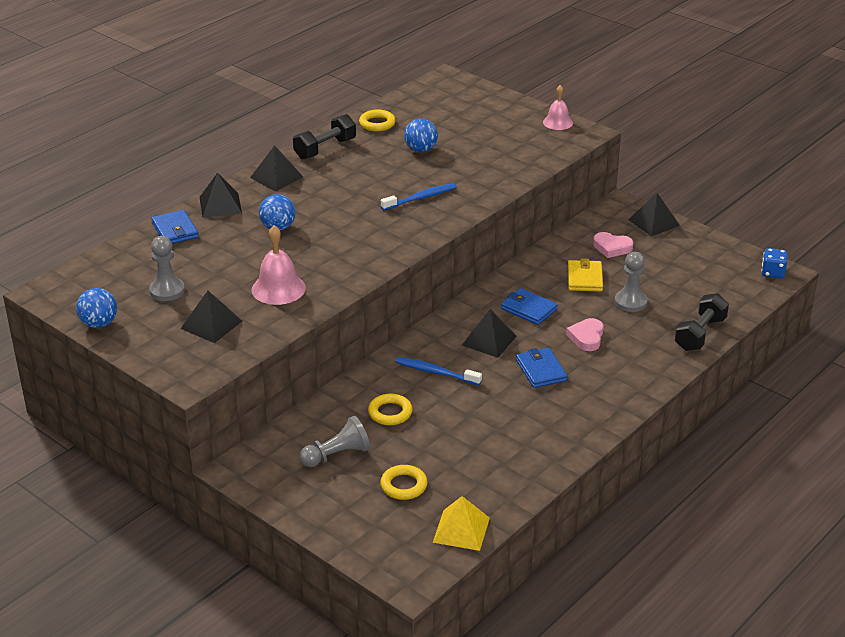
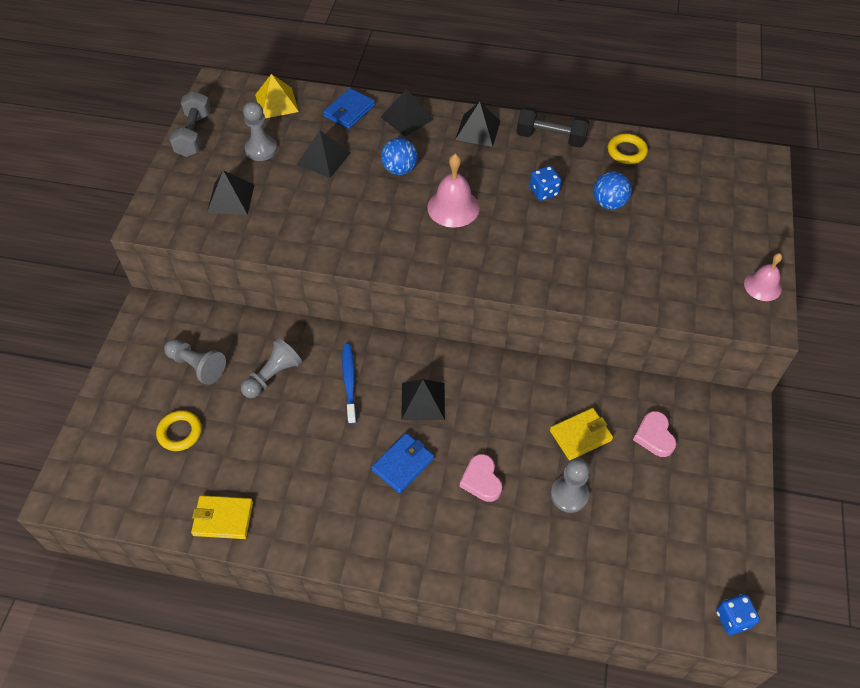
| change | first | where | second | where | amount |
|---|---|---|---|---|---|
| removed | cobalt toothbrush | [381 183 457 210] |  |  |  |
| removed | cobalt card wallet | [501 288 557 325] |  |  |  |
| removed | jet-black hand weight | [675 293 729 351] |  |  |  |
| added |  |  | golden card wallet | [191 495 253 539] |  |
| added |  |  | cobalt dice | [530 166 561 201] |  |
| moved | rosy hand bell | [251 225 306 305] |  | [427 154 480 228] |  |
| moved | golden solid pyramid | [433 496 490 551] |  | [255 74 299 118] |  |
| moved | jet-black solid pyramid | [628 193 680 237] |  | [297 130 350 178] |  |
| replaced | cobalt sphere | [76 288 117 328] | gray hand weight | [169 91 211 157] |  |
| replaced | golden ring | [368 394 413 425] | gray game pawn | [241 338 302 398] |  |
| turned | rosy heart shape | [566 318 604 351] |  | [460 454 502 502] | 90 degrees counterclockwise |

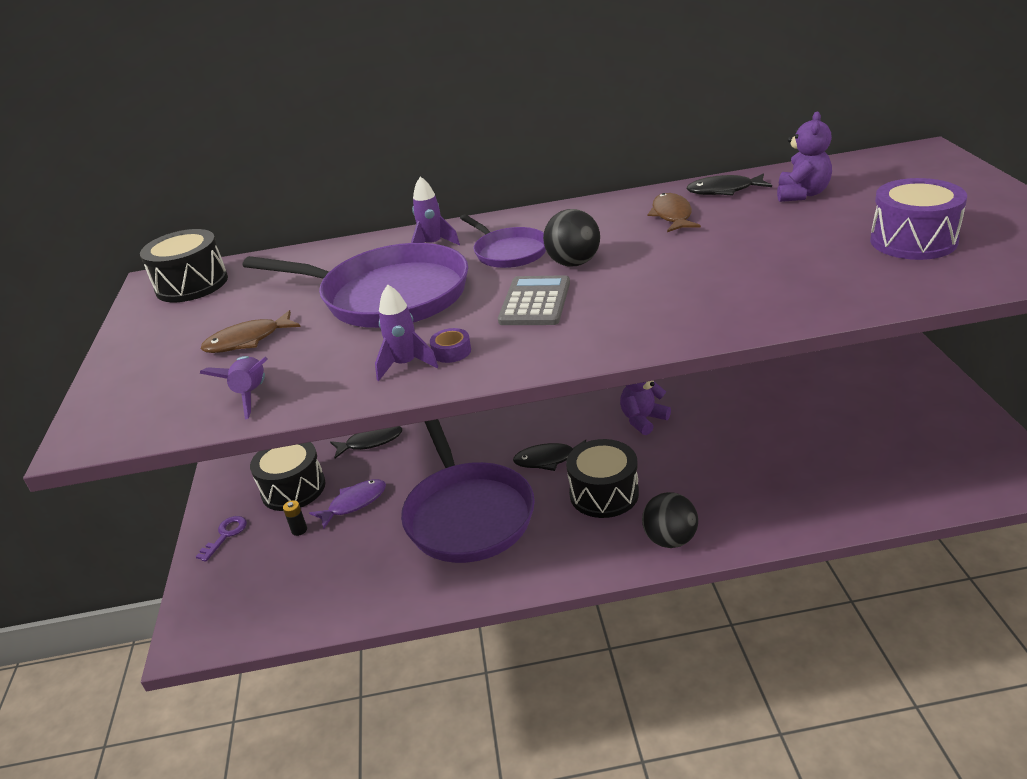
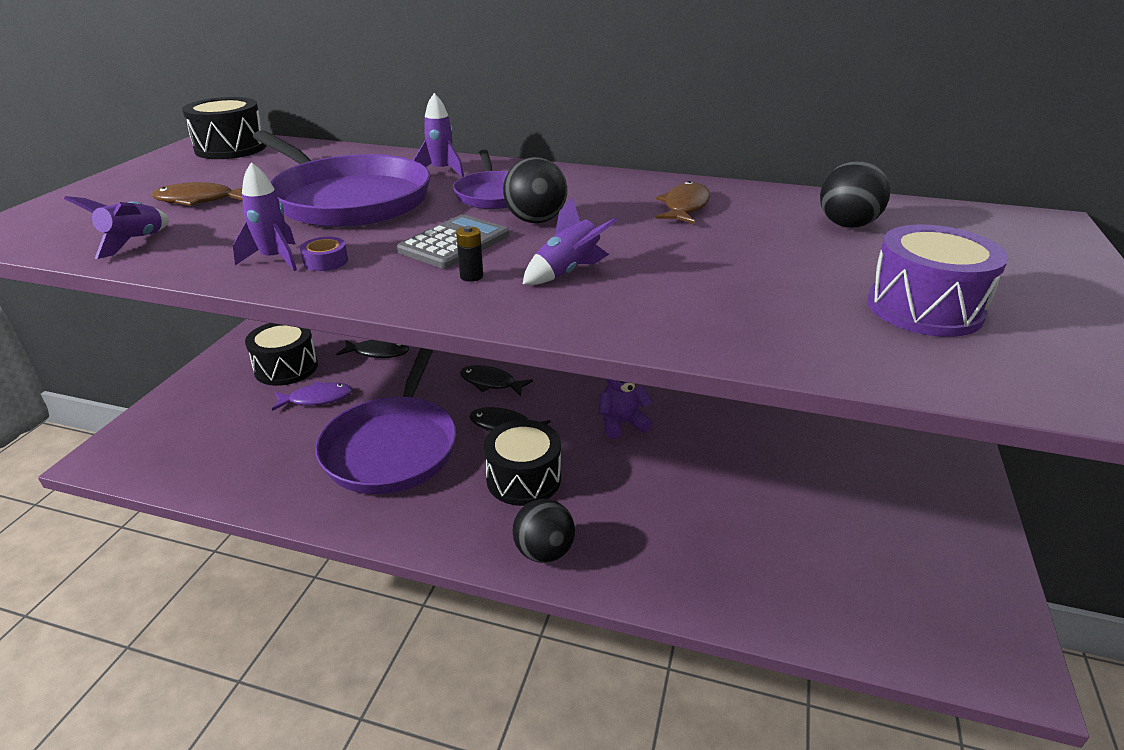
| change | first | where | second | where | amount |
|---|---|---|---|---|---|
| removed | royal purple key | [196 516 247 562] |  |  |  |
| added |  |  | royal purple spaceship | [523 198 618 285] |  |
| moved | jet-black battery | [283 500 307 536] |  | [456 226 483 282] |  |
| moved | jet-black fish | [686 173 772 196] |  | [460 365 533 397] |  |
| replaced | royal purple stuffed bear | [777 112 832 202] | jet-black sphere | [820 161 890 228] |  |

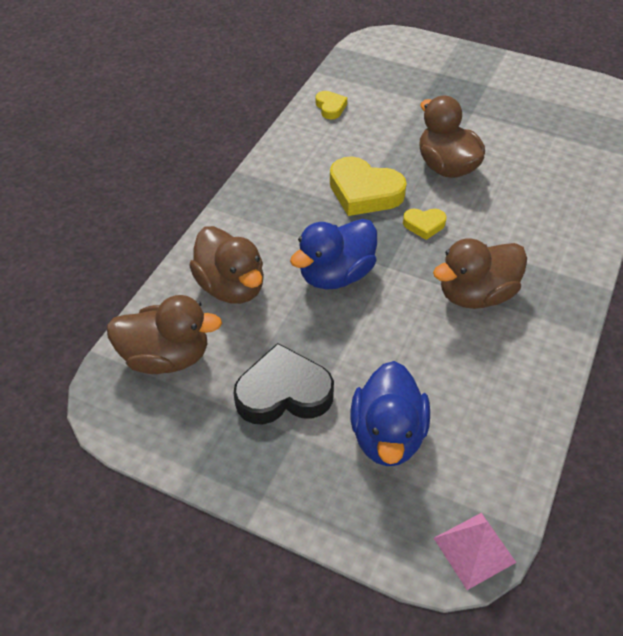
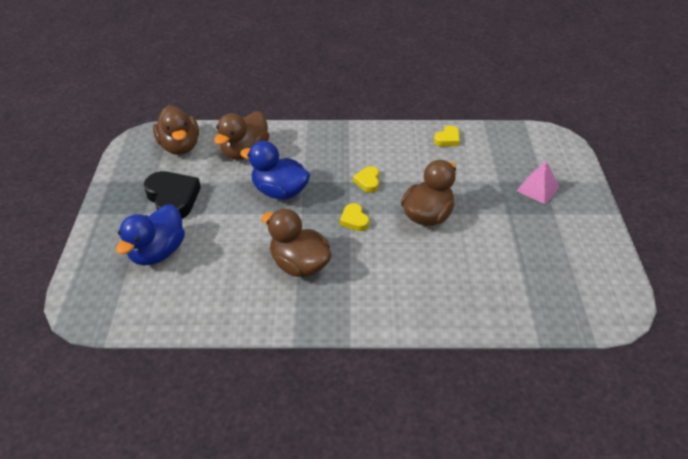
| change | first | where | second | where | amount |
|---|---|---|---|---|---|
| moved | rosy solid pyramid | [434 513 516 590] |  | [516 161 559 205] |  |
| turned | cobalt toy duck | [351 361 430 466] |  | [116 204 185 265] | 45 degrees counterclockwise |
| resized | golden heart shape | [330 156 407 216] |  | [353 166 379 193] | x0.52 |

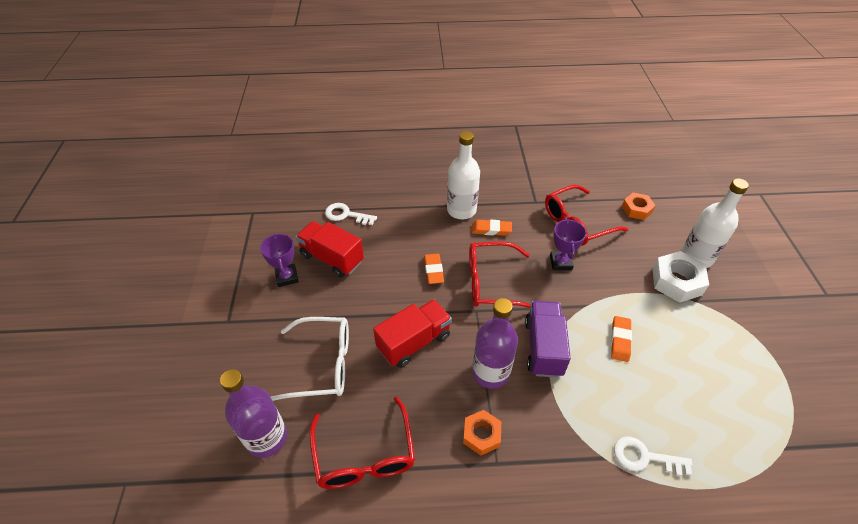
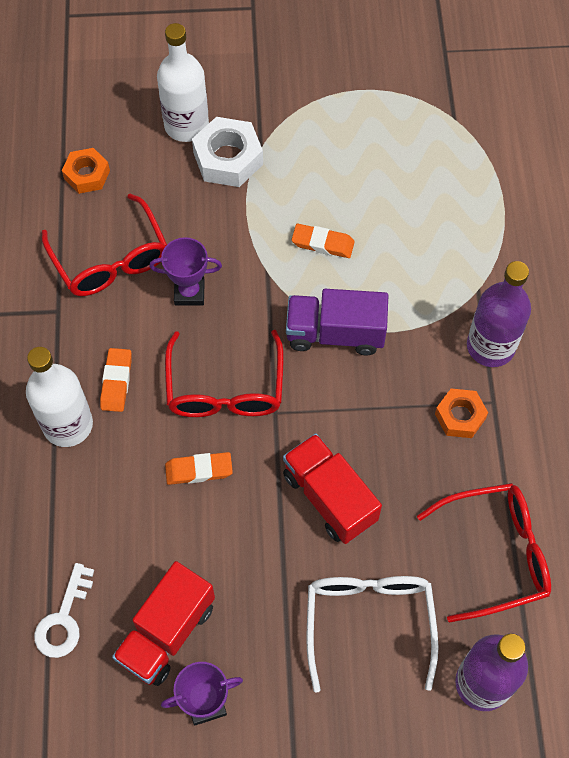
| change | first | where | second | where | amount |
|---|---|---|---|---|---|
| removed | white key | [614 436 692 476] |  |  |  |
| moved | royal purple flask | [472 298 518 389] |  | [467 261 531 367] |  |

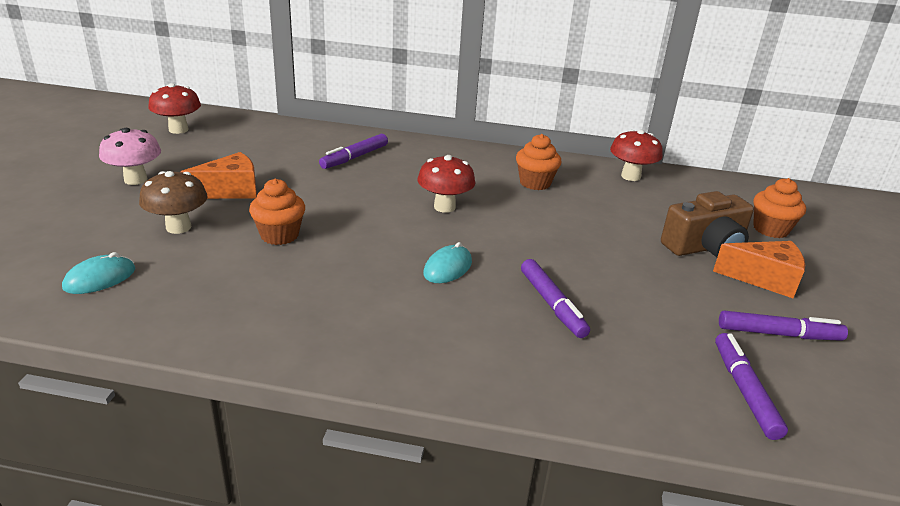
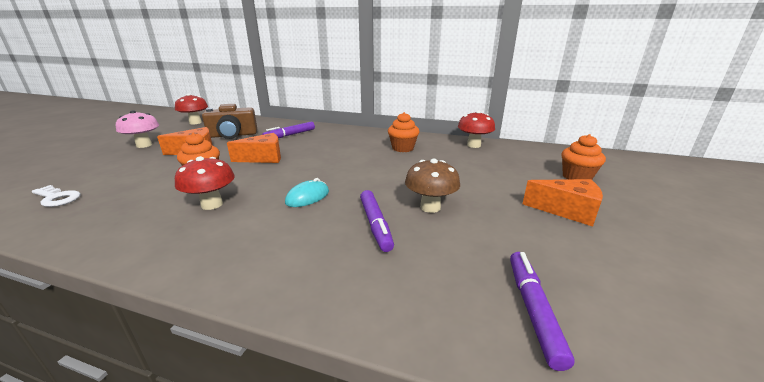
| change | first | where | second | where | amount |
|---|---|---|---|---|---|
| removed | royal purple felt pen | [719 311 848 341] |  |  |  |
| added |  |  | orange piece of cheese | [227 133 281 163] |  |
| moved | brown mushroom | [139 171 208 234] |  | [405 159 460 213] |  |
| moved | crimson mushroom | [417 155 475 213] |  | [175 156 235 210] |  |
| moved | brown photo camera | [661 191 754 257] |  | [202 104 257 139] |  |
| replaced | aqua mouse | [62 252 135 294] | white key | [32 185 81 207] |  |

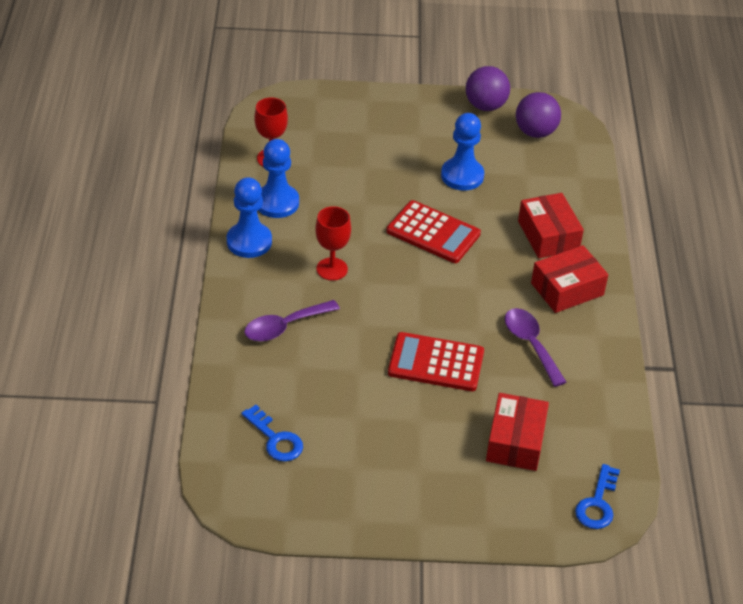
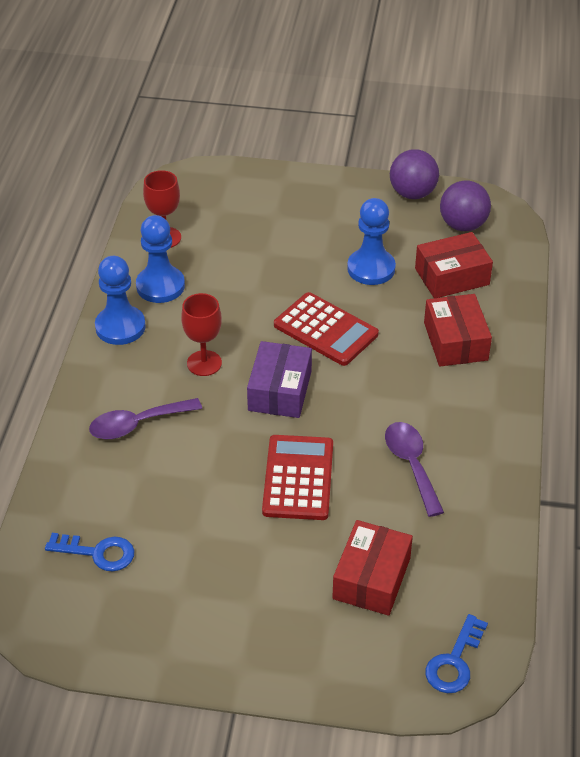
| change | first | where | second | where | amount |
|---|---|---|---|---|---|
| added |  |  | royal purple parcel | [247 341 312 418] |  |
| moved | crimson parcel | [531 245 608 313] |  | [415 232 493 298] |  |
| turned | cobalt key | [241 405 303 462] |  | [45 533 134 572] | 45 degrees counterclockwise |
| turned | crimson calculator | [388 332 484 391] |  | [262 435 333 520] | 75 degrees clockwise |

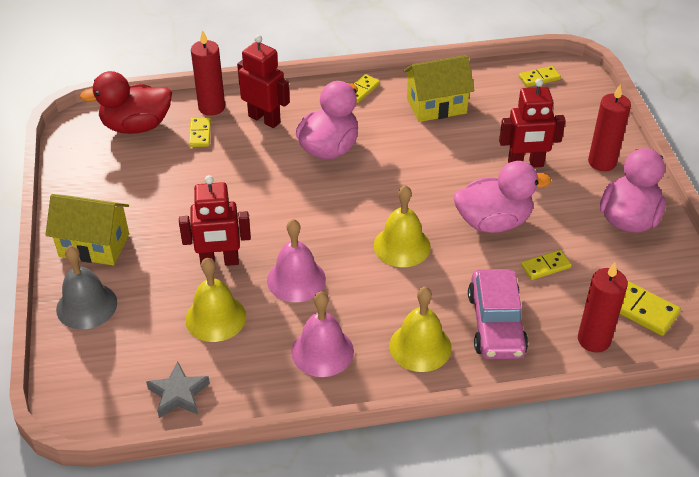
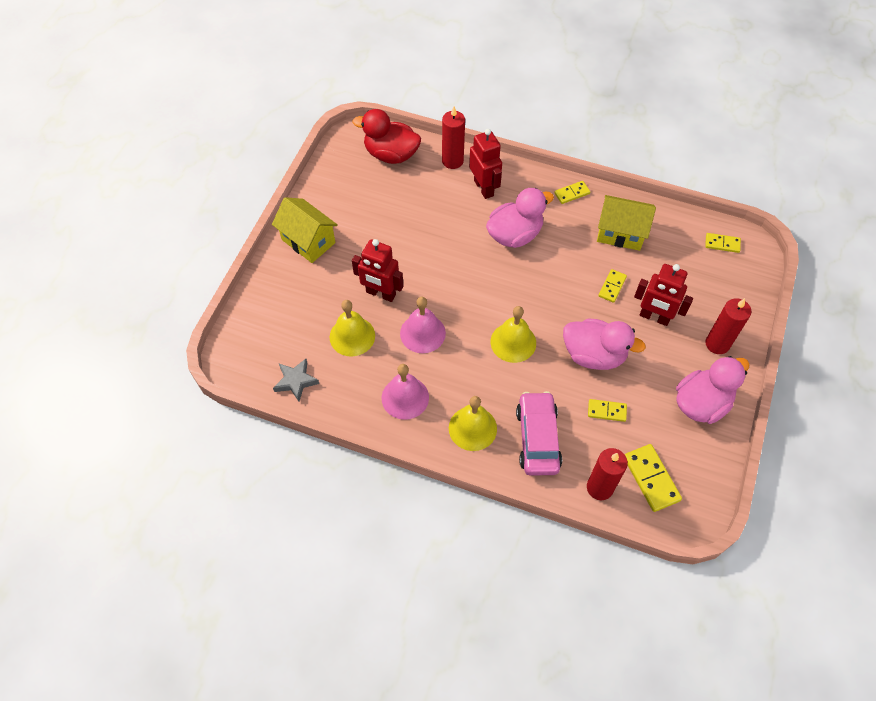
| change | first | where | second | where | amount |
|---|---|---|---|---|---|
| removed | gray hand bell | [56 245 117 330] |  |  |  |
| moved | golden domino | [189 117 211 147] |  | [598 269 627 303] |  |
| turned | rosy automobile | [468 269 528 359] |  | [516 391 562 476] | 150 degrees clockwise |

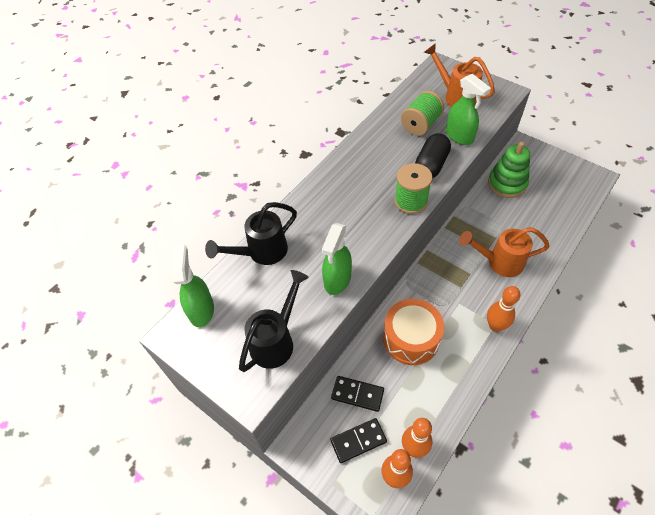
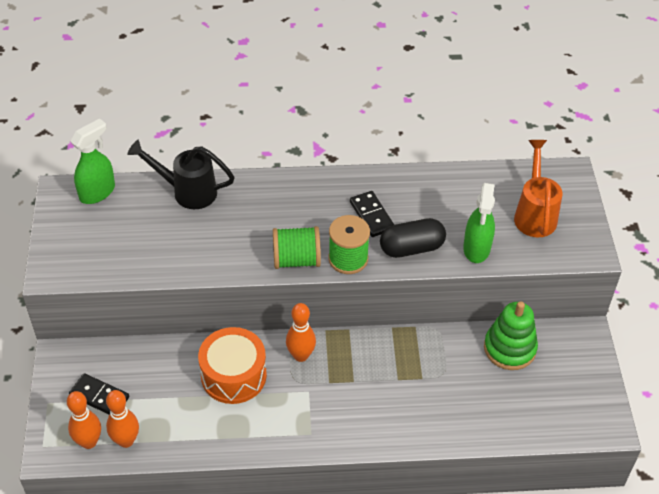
| change | first | where | second | where | amount |
|---|---|---|---|---|---|
| removed | jet-black sprinkling can | [239 270 309 372] |  |  |  |
| removed | emerald sprayer | [322 223 352 295] |  |  |  |
| removed | orange sprinkling can | [459 227 550 277] |  |  |  |
| moved | jet-black domino | [331 376 384 412] |  | [350 191 394 237] |  |
| moved | emerald bobbin | [401 91 444 136] |  | [273 226 321 269] |  |
| moved | orange tenpin | [487 286 520 332] |  | [286 303 316 362] |  |

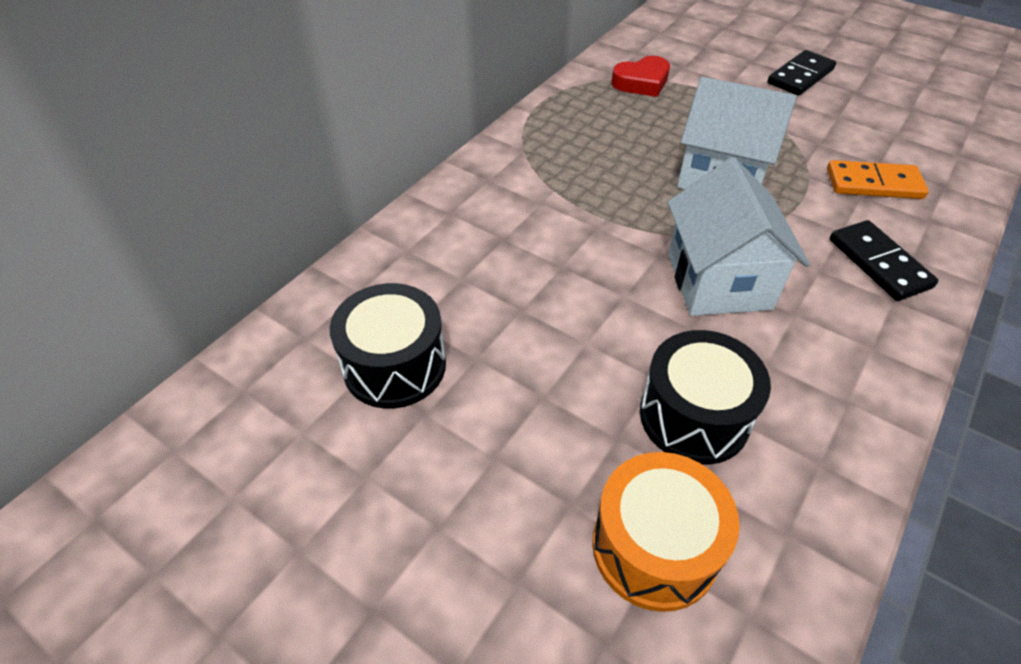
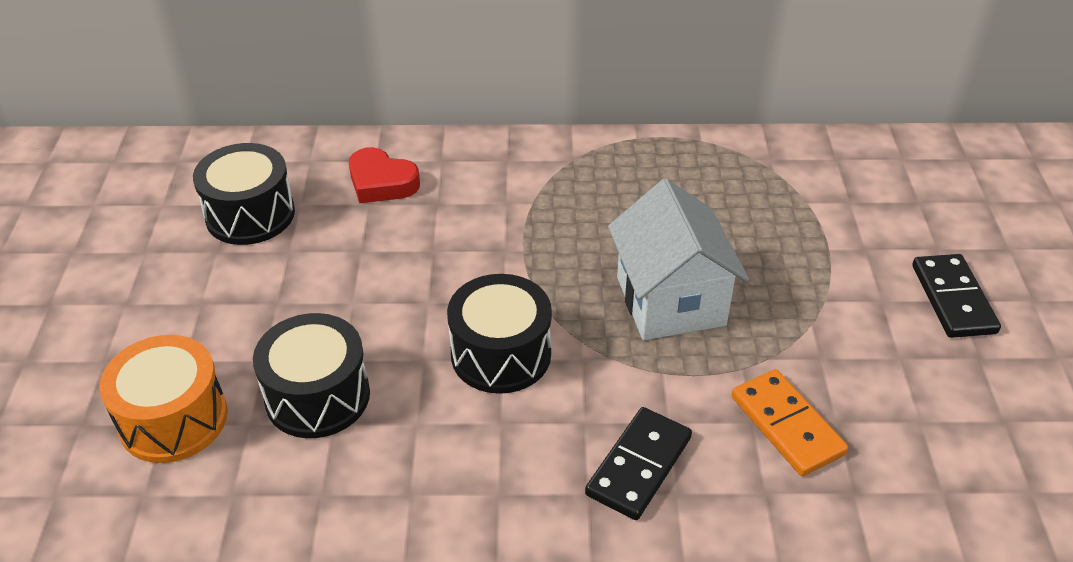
| change | first | where | second | where | amount |
|---|---|---|---|---|---|
| moved | crimson heart shape | [611 56 670 97] |  | [349 147 420 203] |  |
| replaced | white toy house | [668 157 810 316] | jet-black drum | [447 274 552 394] |  |
| turned | jet-black domino | [768 50 836 96] |  | [912 254 1001 338] | 75 degrees clockwise |

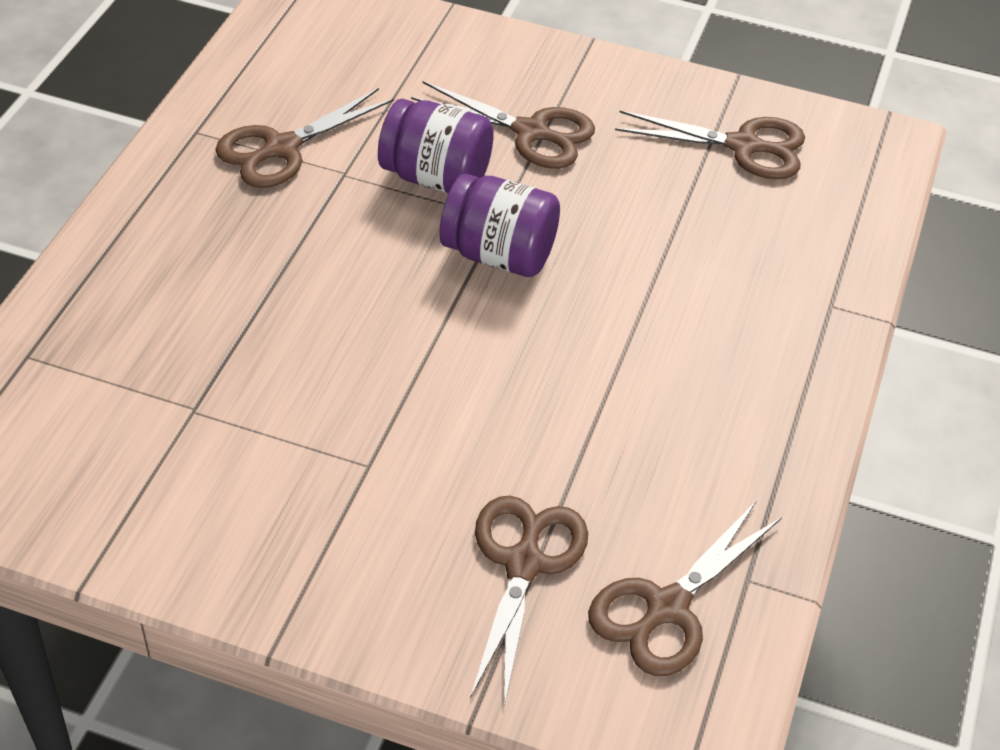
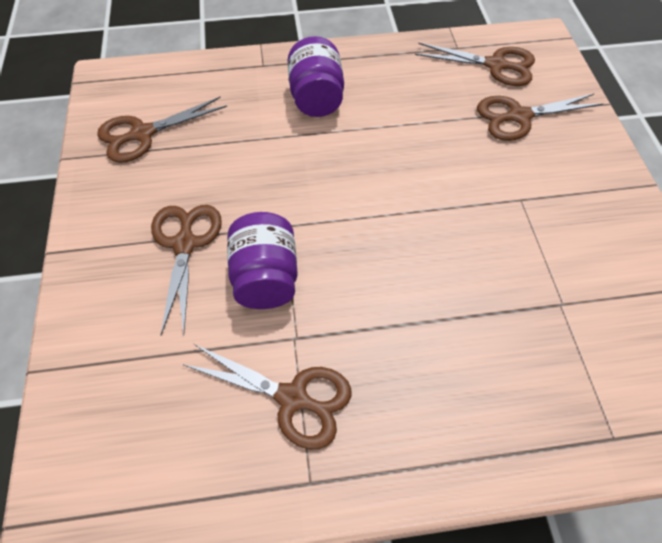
| change | first | where | second | where | amount |
|---|---|---|---|---|---|
| moved | royal purple preserve jar | [440 173 560 277] |  | [287 36 344 117] |  |
| turned | brown scissors | [615 111 805 179] |  | [97 97 227 163] | 105 degrees counterclockwise |

